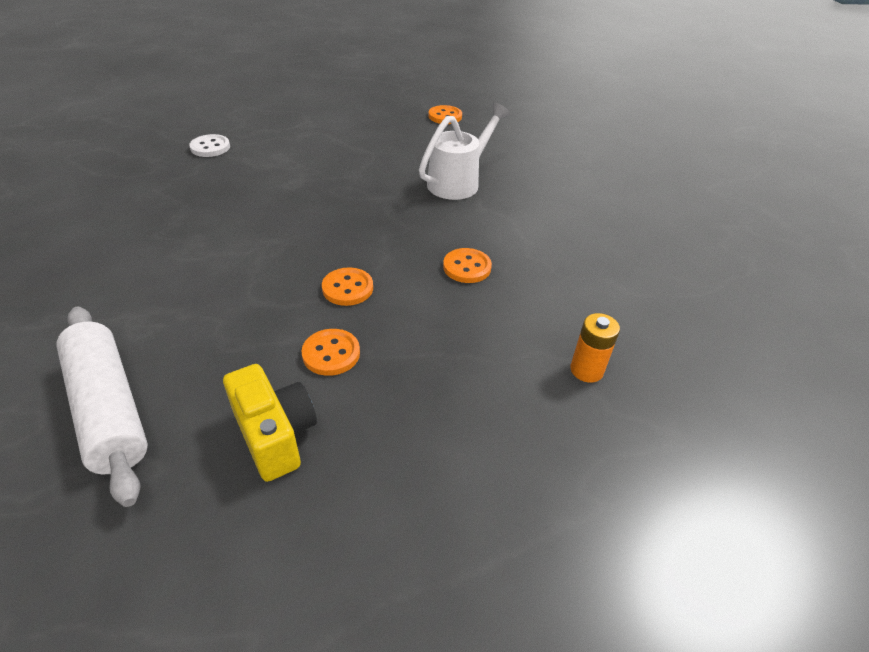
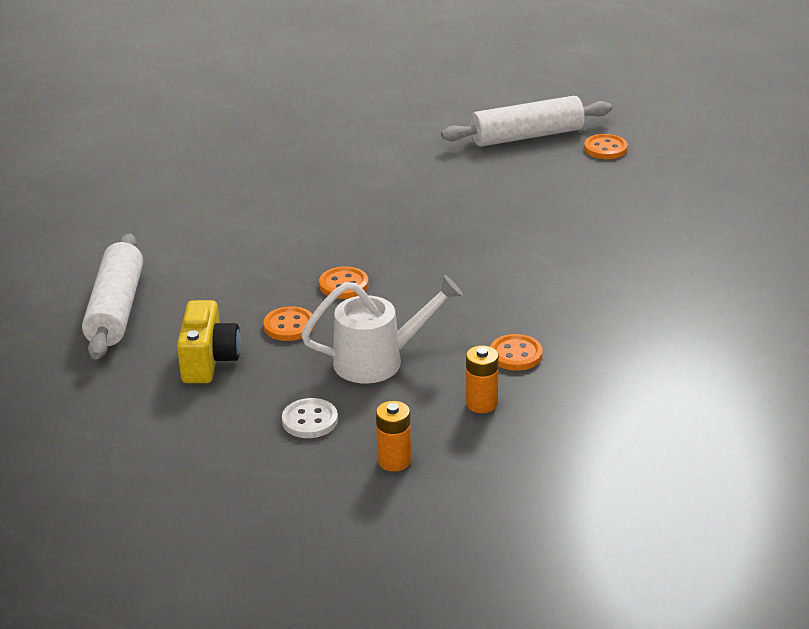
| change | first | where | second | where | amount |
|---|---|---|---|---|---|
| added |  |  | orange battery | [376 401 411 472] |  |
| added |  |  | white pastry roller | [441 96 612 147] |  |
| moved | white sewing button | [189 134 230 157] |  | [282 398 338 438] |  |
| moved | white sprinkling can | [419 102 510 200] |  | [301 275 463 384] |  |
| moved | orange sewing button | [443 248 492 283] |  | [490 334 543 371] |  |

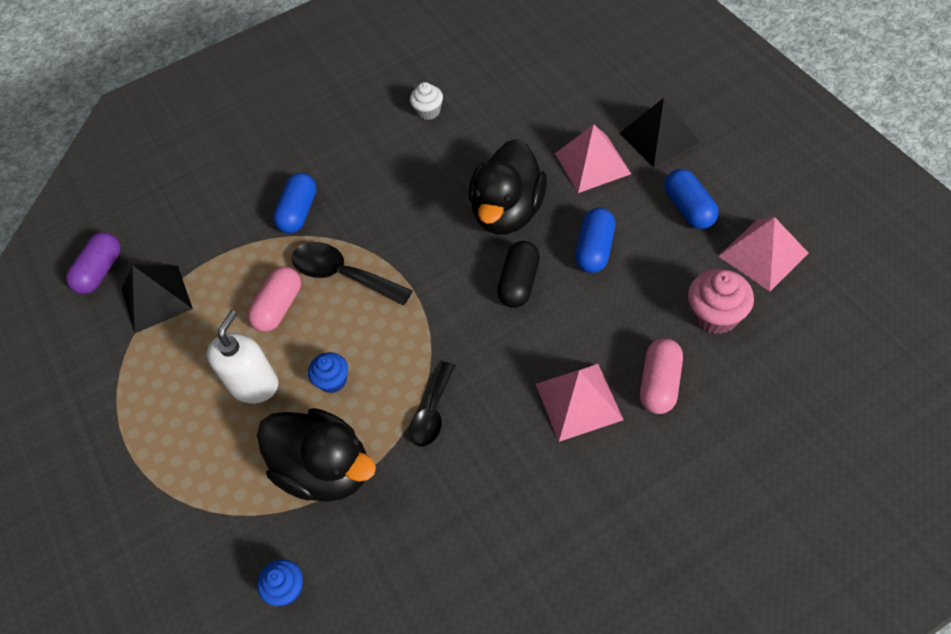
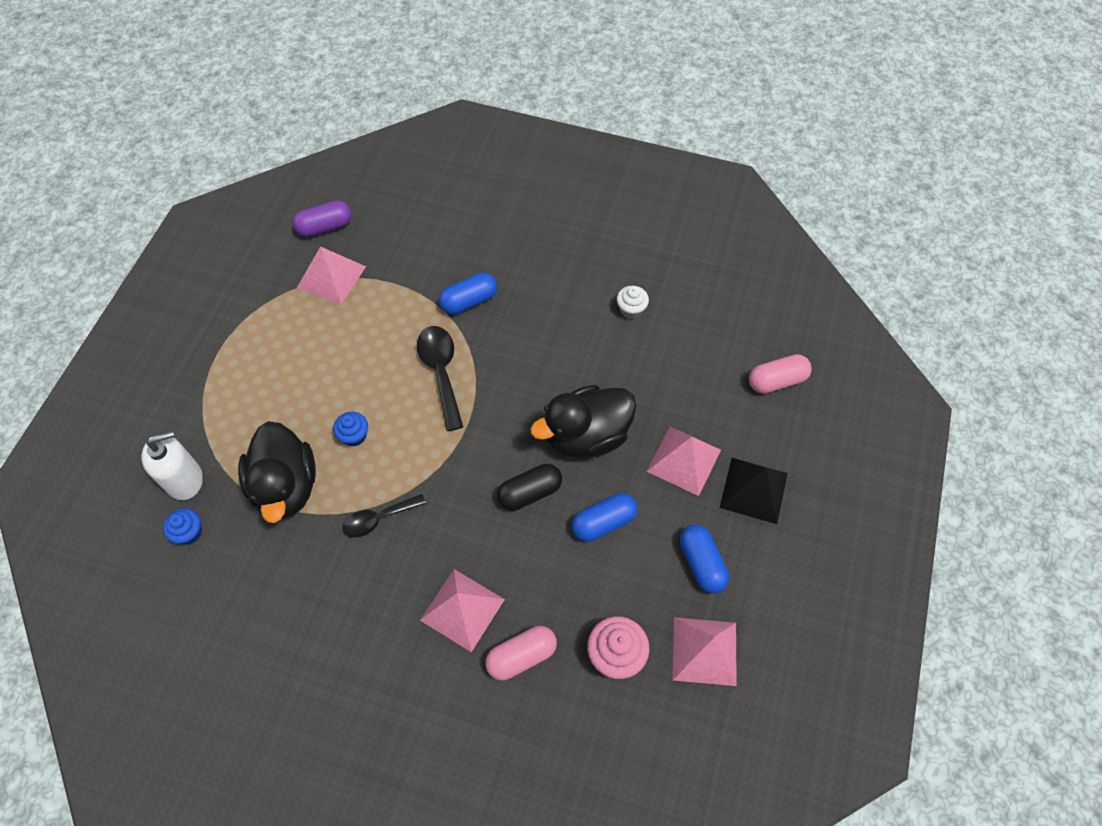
| change | first | where | second | where | amount |
|---|---|---|---|---|---|
| moved | white soap dispenser | [207 310 278 403] |  | [141 431 203 500] |  |
| moved | rosy pill shape | [248 266 301 332] |  | [749 354 812 394] |  |
| recoloured | jet-black solid pyramid | [121 265 193 334] | rosy solid pyramid | [297 246 366 305] |  |
| turned | cobalt pill shape | [664 169 719 229] |  | [680 525 729 593] | 45 degrees counterclockwise |

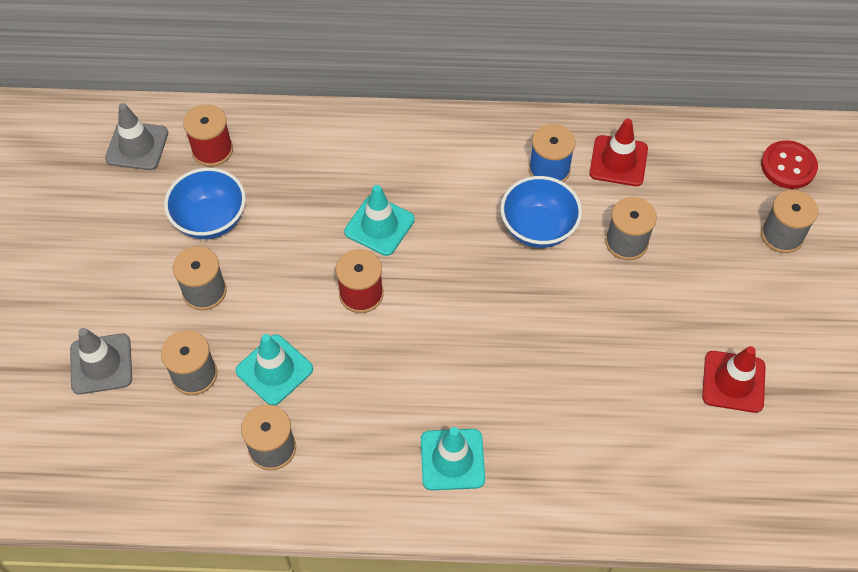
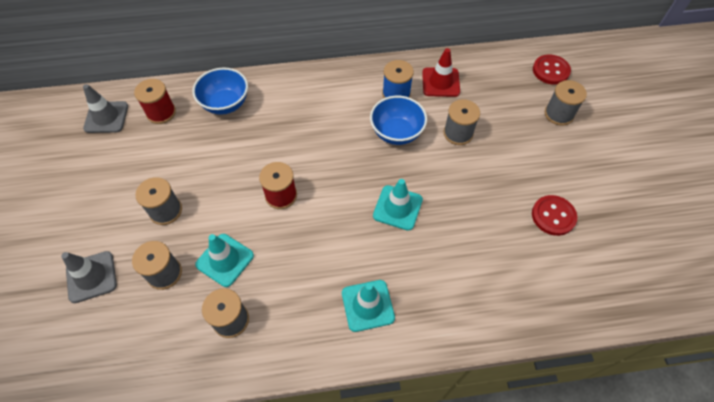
| change | first | where | second | where | amount |
|---|---|---|---|---|---|
| moved | cobalt bowl | [164 168 246 239] |  | [192 68 248 115] |  |
| moved | aqua road cone | [344 185 415 256] |  | [373 179 423 231] |  |
| replaced | crimson road cone | [702 346 766 413] | crimson sewing button | [532 195 577 236] |  |

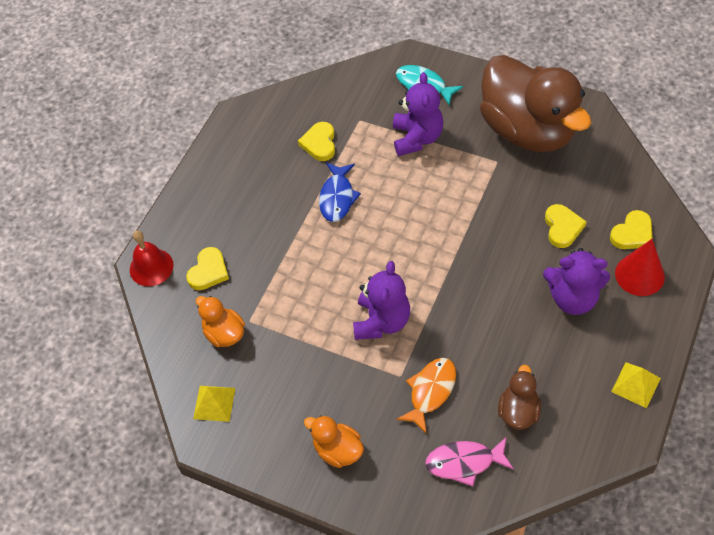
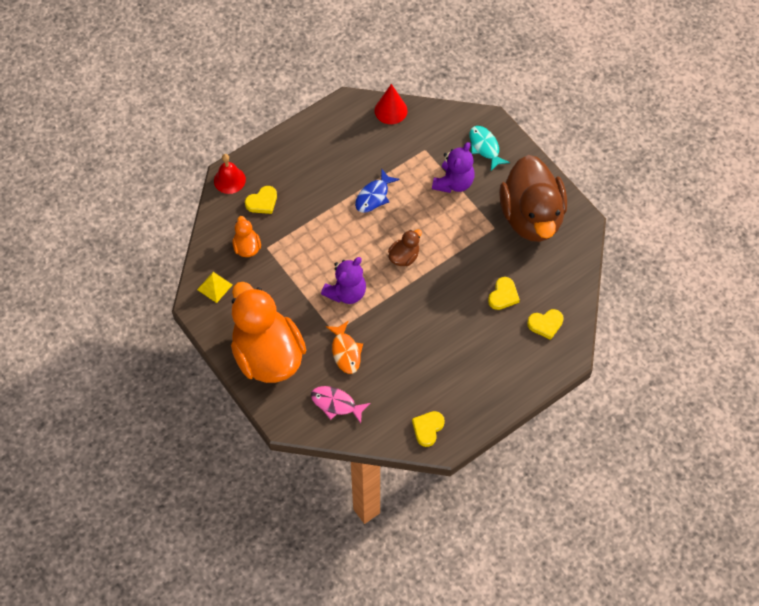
| change | first | where | second | where | amount |
|---|---|---|---|---|---|
| removed | royal purple stuffed bear | [543 248 610 315] |  |  |  |
| removed | golden solid pyramid | [611 362 661 408] |  |  |  |
| moved | golden heart shape | [298 122 335 161] |  | [412 411 445 447] |  |
| moved | brown toy duck | [498 365 541 429] |  | [388 229 422 266] |  |
| moved | crimson solid cone | [615 239 665 296] |  | [375 84 408 124] |  |
| turned | orange fish | [396 358 456 434] |  | [326 321 363 374] | 105 degrees clockwise |
| resized | orange toy duck | [304 415 364 468] |  | [231 282 306 383] | x2.38 |

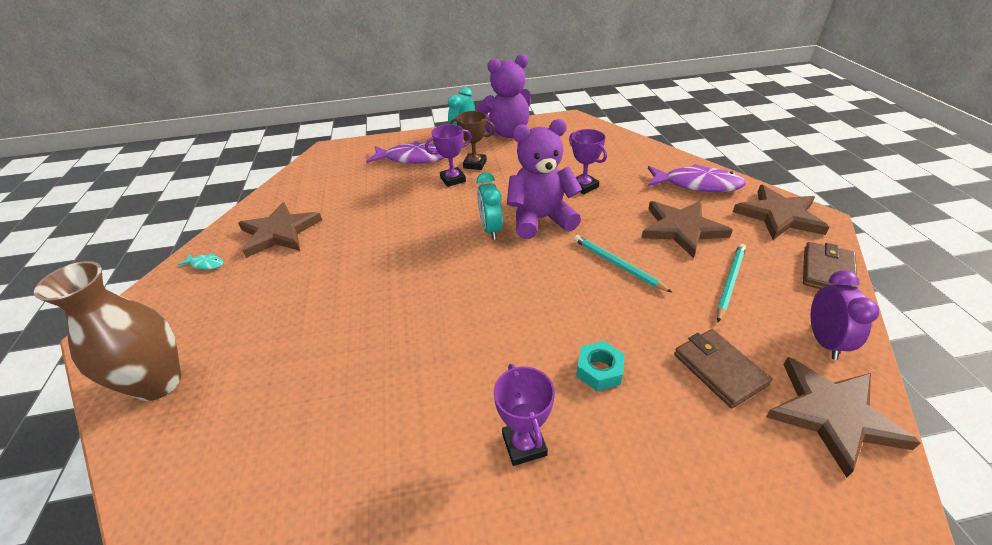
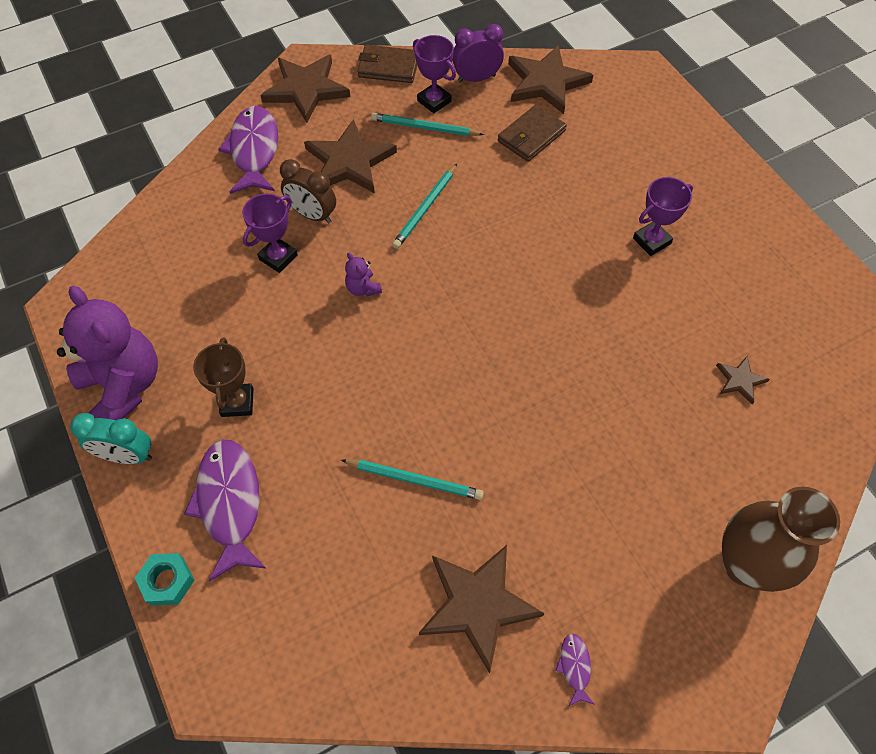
| change | first | where | second | where | amount |
|---|---|---|---|---|---|
| removed | aqua clock | [477 172 503 240] |  |  |  |
| added |  |  | brown clock | [280 159 336 224] |  |
| added |  |  | aqua pencil | [341 459 484 500] |  |
| added |  |  | brown star shape | [716 356 770 404] |  |
| moved | royal purple award cup | [425 124 472 187] |  | [413 35 456 113] |  |
| moved | aqua nut | [576 341 625 391] |  | [135 553 194 606] |  |
| recoloured | aqua fish | [178 253 223 270] | royal purple fish | [555 634 595 706] |  |
| resized | royal purple stuffed bear | [507 119 582 239] |  | [345 253 382 297] | x0.41 |

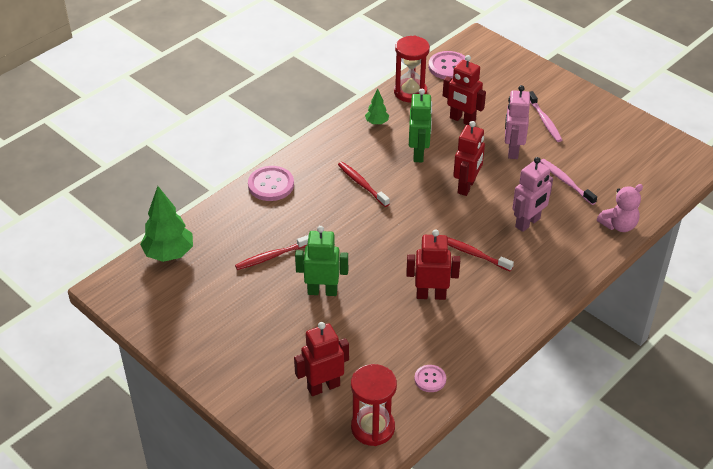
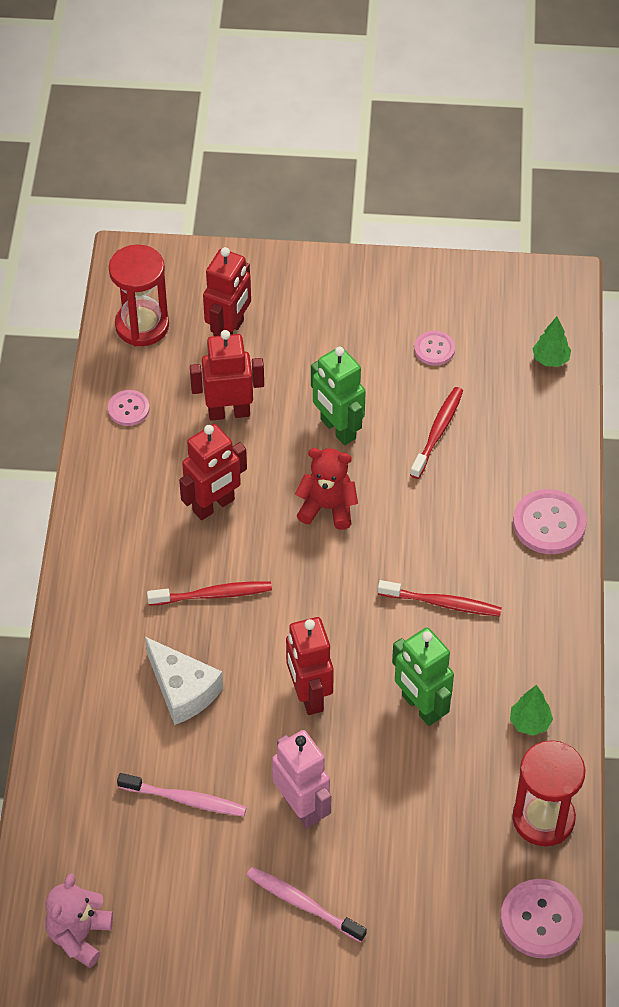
| change | first | where | second | where | amount |
|---|---|---|---|---|---|
| added |  |  | crimson stuffed bear | [295 448 358 530] |  |
| added |  |  | rosy sewing button | [414 331 455 366] |  |
| moved | crimson robot figure | [443 55 486 125] |  | [190 330 264 421] |  |
| moved | rosy stuffed bear | [597 184 643 232] |  | [45 873 113 968] |  |
| replaced | rosy robot figure | [512 157 553 232] | white piece of cheese | [145 637 223 725] |  |
| turned | emerald robot figure | [295 226 348 296] |  | [311 346 366 445] | 90 degrees clockwise |
| resized | emerald tree | [140 186 193 262] |  | [532 317 571 367] | x0.52 |

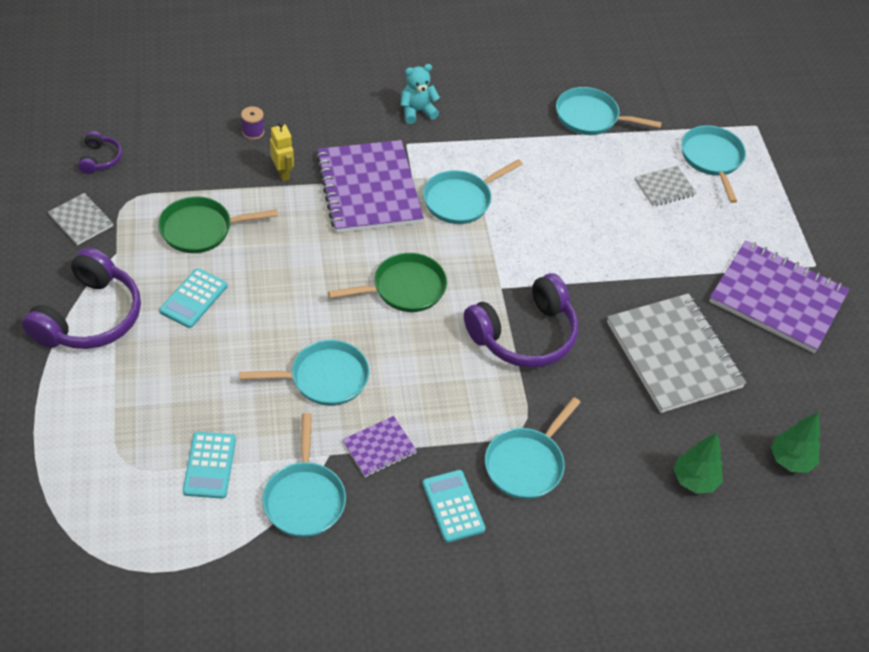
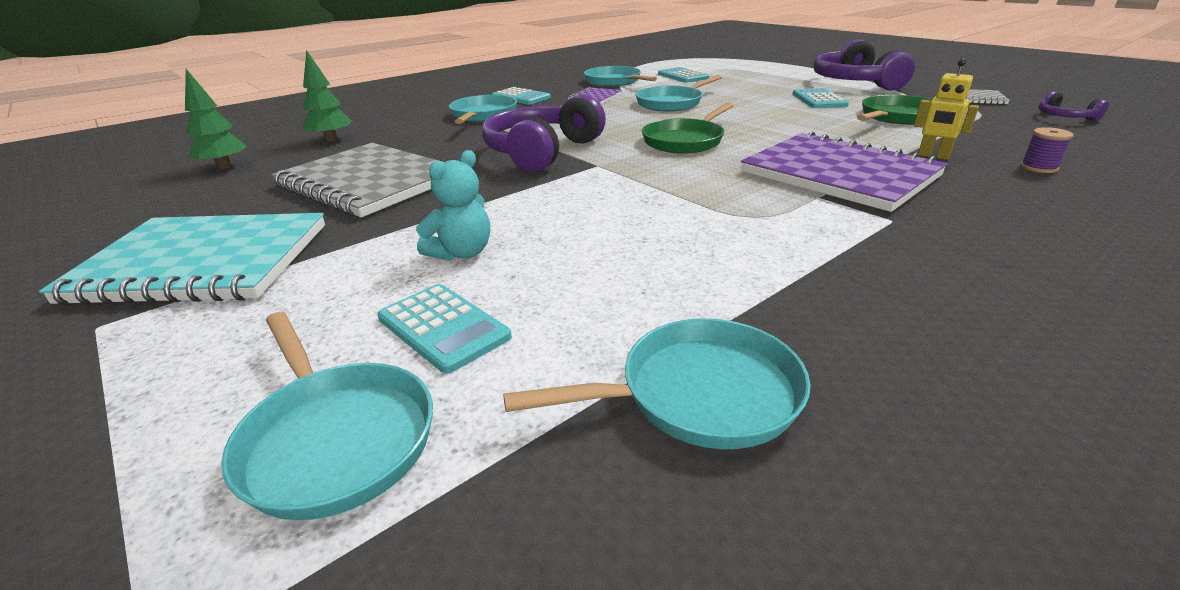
| change | first | where | second | where | amount |
|---|---|---|---|---|---|
| removed | aqua frying pan | [423 159 523 224] |  |  |  |
| moved | aqua stuffed bear | [400 64 440 124] |  | [416 150 490 261] |  |
| replaced | gray exercise book | [634 166 696 207] | aqua calculator | [378 284 512 374] |  |
| recoloured | royal purple exercise book | [709 240 850 353] | aqua exercise book | [39 213 325 305] |  |

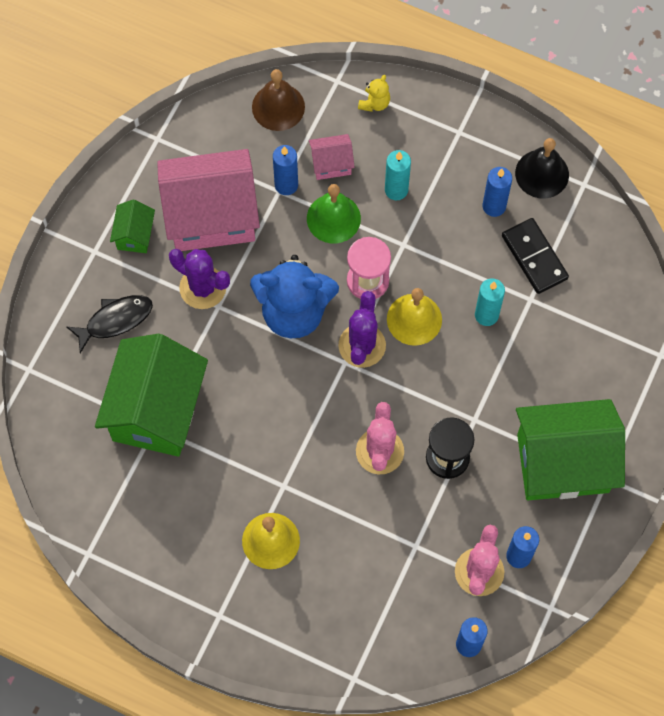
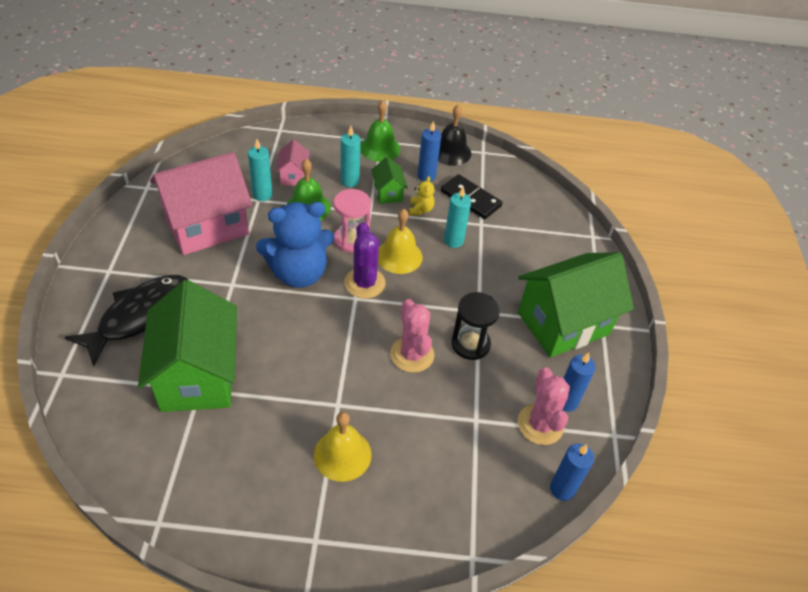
| change | first | where | second | where | amount |
|---|---|---|---|---|---|
| removed | royal purple cactus | [169 249 230 309] |  |  |  |
| removed | brown hand bell | [252 69 305 131] |  |  |  |
| added |  |  | emerald hand bell | [360 100 400 162] |  |
| moved | emerald toy house | [110 199 155 253] |  | [371 157 408 204] |  |
| moved | golden stuffed bear | [358 75 390 112] |  | [409 176 435 216] |  |
| recoloured | cobalt pillar candle | [273 145 298 195] | aqua pillar candle | [248 139 273 201] |  |
| turned | rosy toy house | [309 134 355 180] |  | [276 139 310 186] | 60 degrees counterclockwise |
| resized | jet-black fish | [67 295 153 353] |  | [65 275 188 367] | x1.57 |

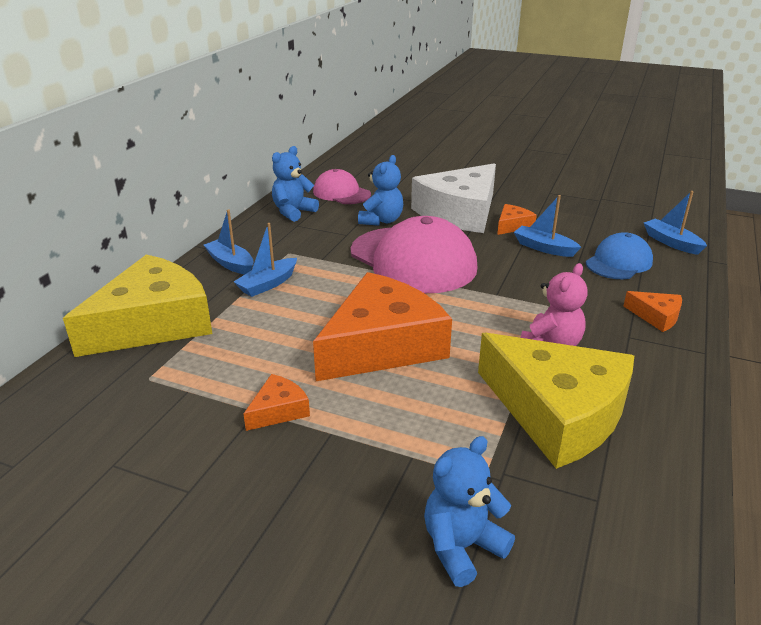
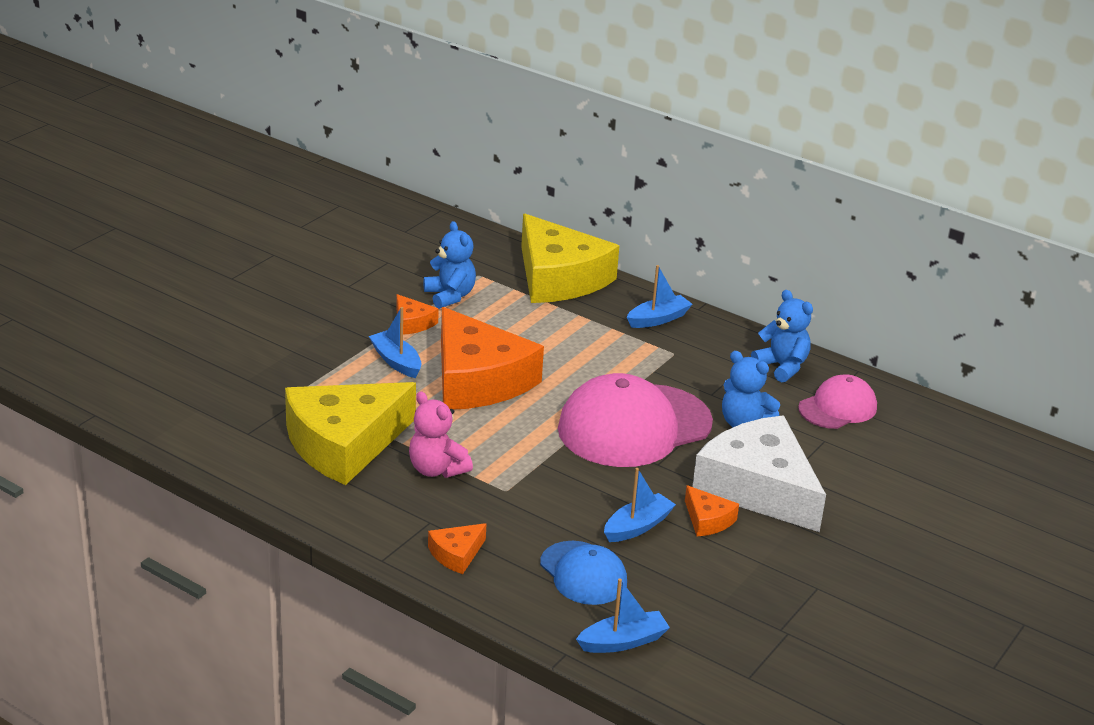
| change | first | where | second | where | amount |
|---|---|---|---|---|---|
| moved | cobalt boat | [234 223 297 297] |  | [369 307 421 378] |  |
| moved | cobalt stuffed bear | [424 436 515 587] |  | [424 221 476 309] |  |

